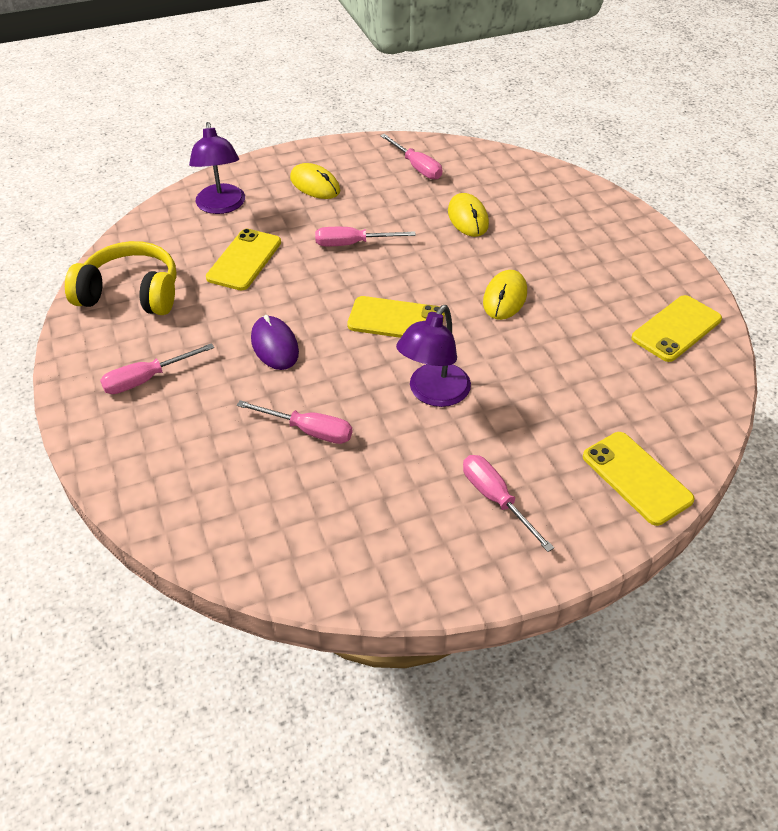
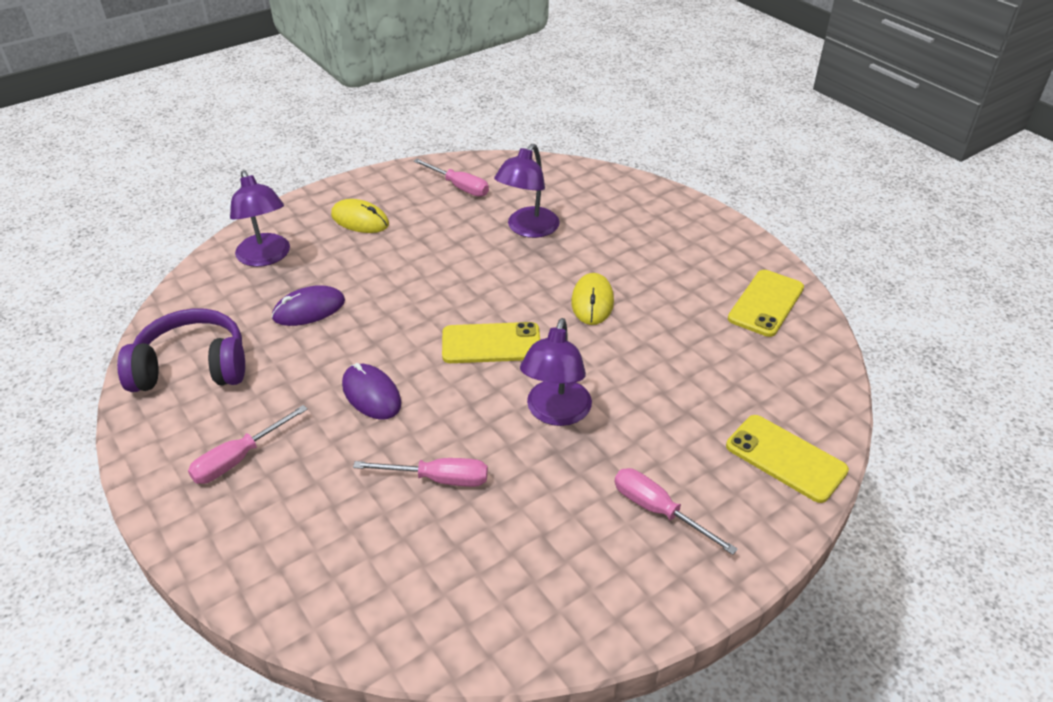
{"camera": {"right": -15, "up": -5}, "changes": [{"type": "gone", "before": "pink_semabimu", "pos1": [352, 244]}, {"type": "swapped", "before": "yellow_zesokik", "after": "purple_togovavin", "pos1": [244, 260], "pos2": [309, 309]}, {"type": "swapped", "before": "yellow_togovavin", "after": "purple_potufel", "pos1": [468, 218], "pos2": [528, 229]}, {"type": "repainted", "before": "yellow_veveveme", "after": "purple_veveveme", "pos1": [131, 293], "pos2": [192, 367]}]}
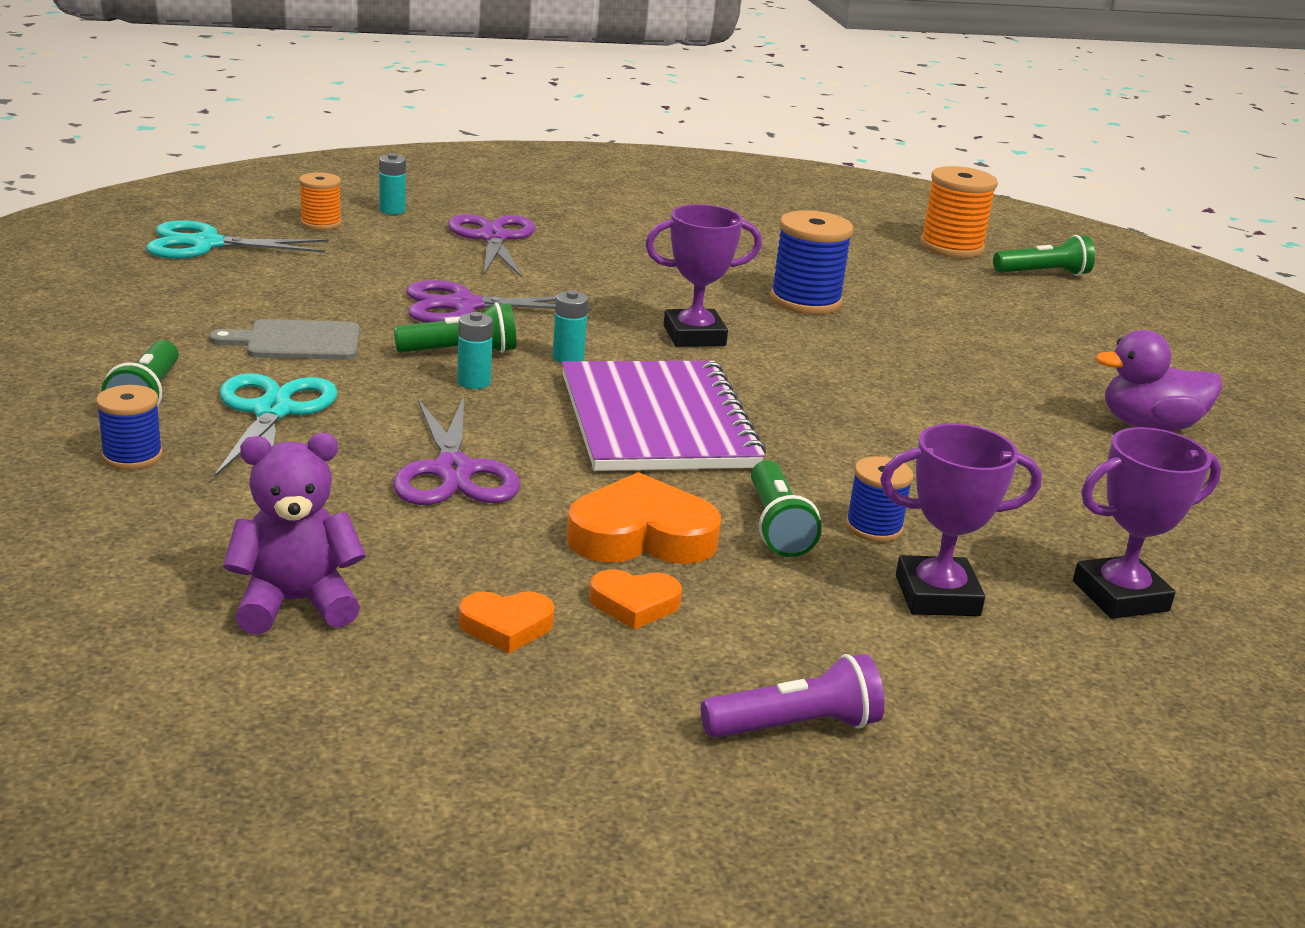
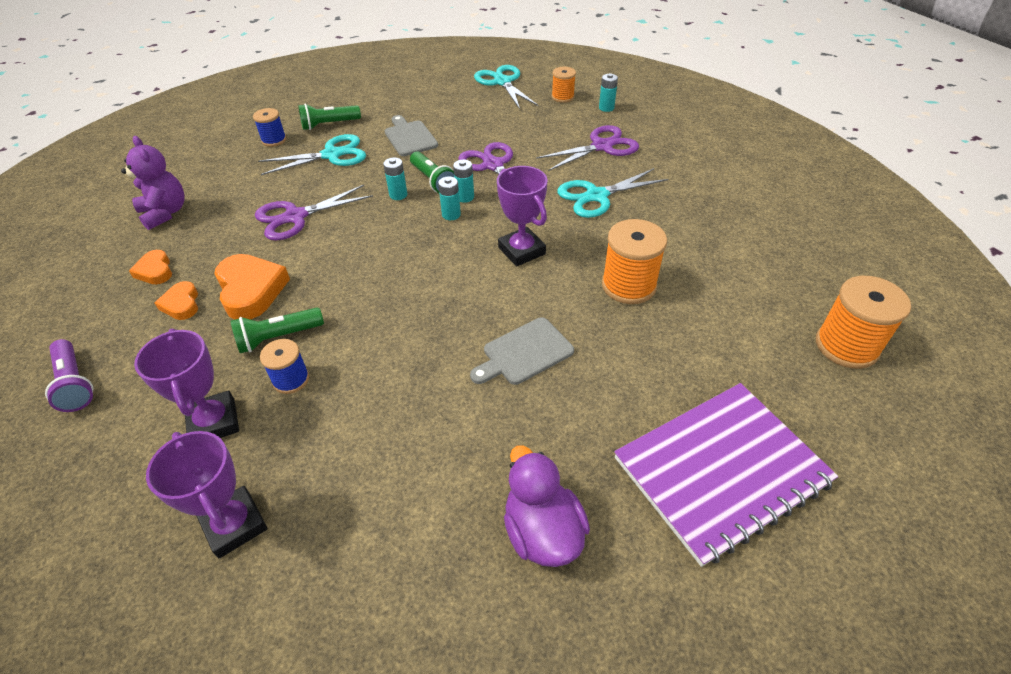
{"camera": {"right": 75, "up": 20}, "changes": [{"type": "gone", "before": "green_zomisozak", "pos1": [1043, 273]}, {"type": "new", "after": "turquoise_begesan", "pos2": [465, 197]}, {"type": "new", "after": "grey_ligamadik", "pos2": [524, 353]}, {"type": "new", "after": "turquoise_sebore", "pos2": [596, 196]}, {"type": "shifted", "before": "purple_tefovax", "pos1": [658, 421], "pos2": [721, 471]}, {"type": "repainted", "before": "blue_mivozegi", "after": "orange_mivozegi", "pos1": [805, 301], "pos2": [628, 285]}]}
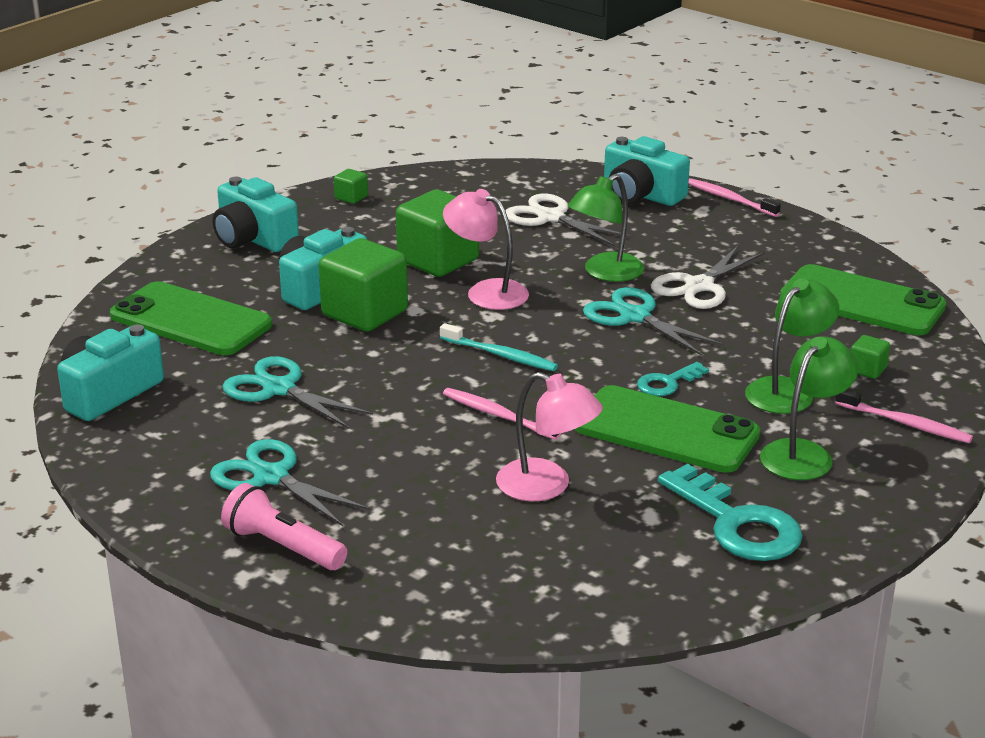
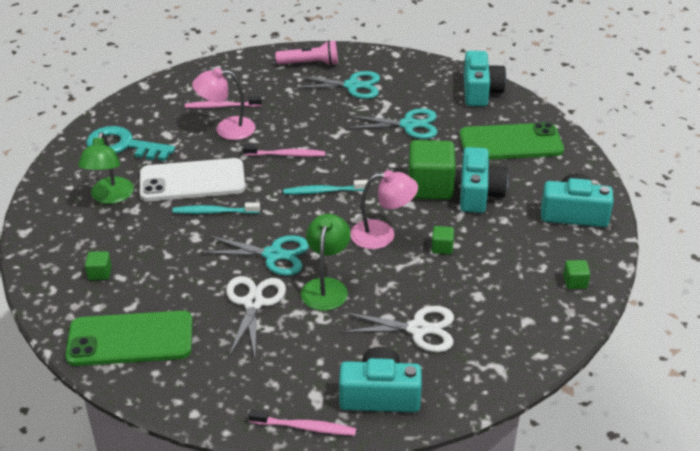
{"camera": {"right": 145, "up": 10}, "changes": [{"type": "gone", "before": "green_potufel", "pos1": [787, 390]}, {"type": "shifted", "before": "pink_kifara", "pos1": [905, 423], "pos2": [222, 106]}, {"type": "swapped", "before": "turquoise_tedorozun", "after": "turquoise_kifara", "pos1": [667, 383], "pos2": [214, 212]}, {"type": "repainted", "before": "green_zesokik", "after": "white_zesokik", "pos1": [666, 431], "pos2": [192, 181]}, {"type": "scaled", "before": "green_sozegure", "pos1": [438, 260], "pos2": [442, 248], "scale": 0.44}]}
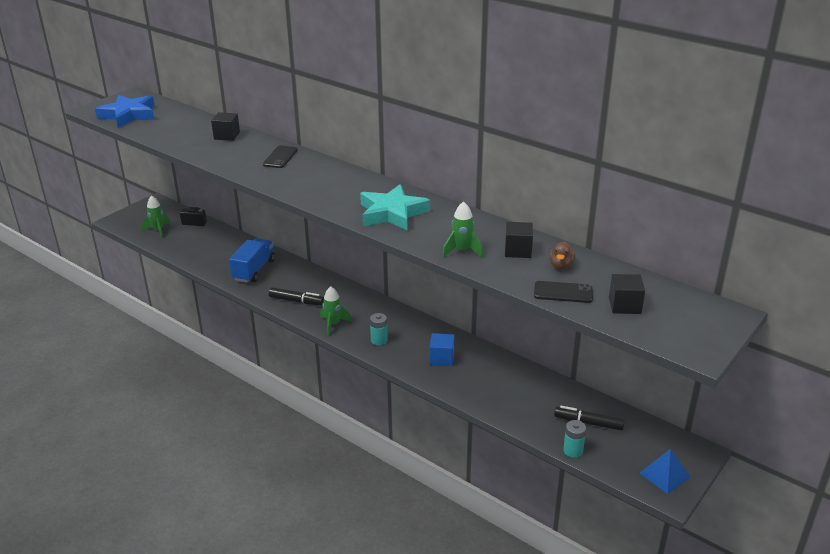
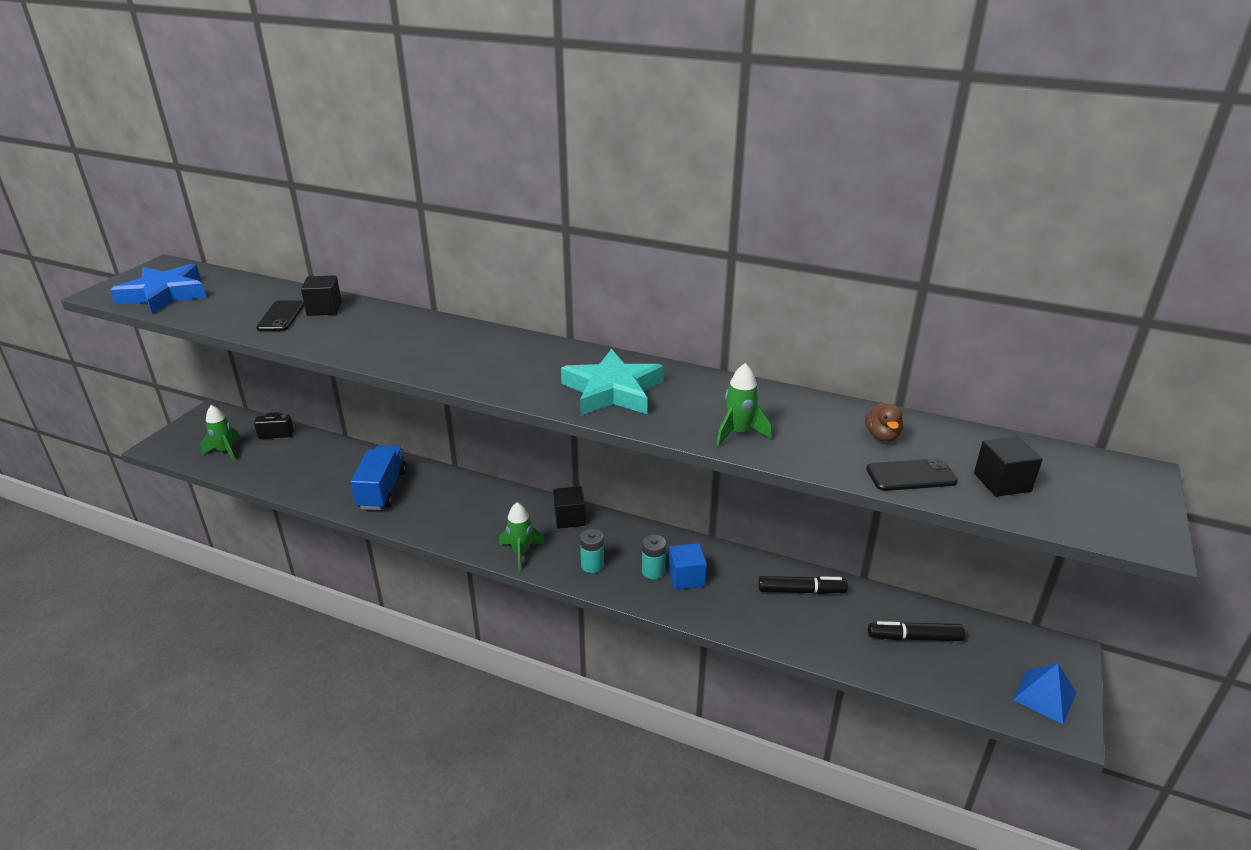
{"camera": {"right": -15, "up": 0}, "changes": [{"type": "shifted", "before": "black_zesokik", "pos1": [280, 157], "pos2": [281, 316]}, {"type": "shifted", "before": "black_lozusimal", "pos1": [296, 301], "pos2": [801, 591]}, {"type": "shifted", "before": "black_sozegure", "pos1": [518, 251], "pos2": [570, 518]}, {"type": "shifted", "before": "turquoise_begesan", "pos1": [573, 450], "pos2": [653, 571]}]}
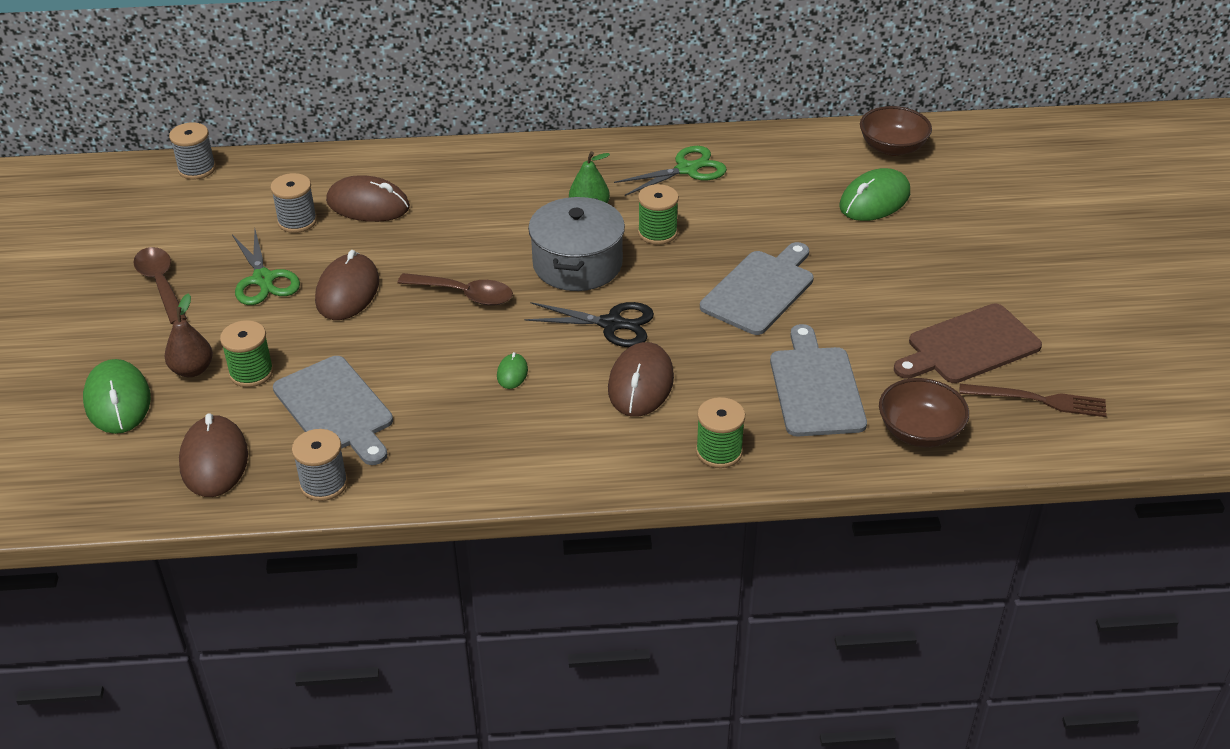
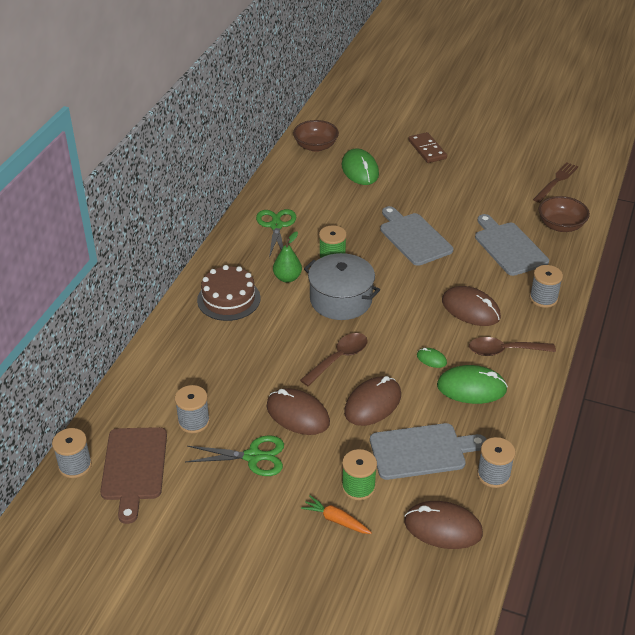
{"camera": {"right": -65, "up": 0}, "changes": [{"type": "gone", "before": "black_sebore", "pos1": [612, 324]}, {"type": "new", "after": "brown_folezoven", "pos2": [228, 299]}, {"type": "new", "after": "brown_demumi", "pos2": [427, 149]}, {"type": "shifted", "before": "green_togovavin", "pos1": [117, 401], "pos2": [471, 388]}, {"type": "shifted", "before": "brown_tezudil", "pos1": [160, 284], "pos2": [504, 351]}, {"type": "shifted", "before": "brown_togovavin", "pos1": [368, 204], "pos2": [373, 404]}, {"type": "shifted", "before": "brown_ligamadik", "pos1": [969, 346], "pos2": [134, 468]}, {"type": "swapped", "before": "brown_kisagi", "after": "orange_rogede", "pos1": [192, 370], "pos2": [336, 520]}, {"type": "repainted", "before": "green_mivozegi", "after": "grey_mivozegi", "pos1": [719, 452], "pos2": [543, 298]}, {"type": "rotated", "before": "grey_ligamadik", "pos1": [815, 387], "pos2": [508, 247], "turn": 45}]}
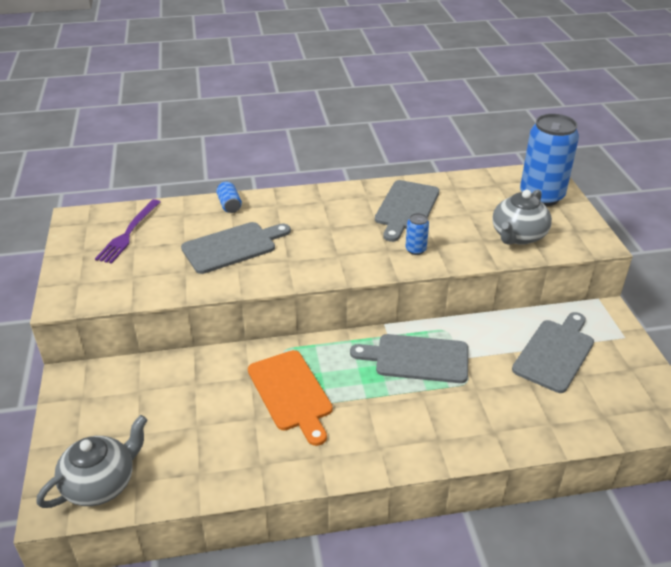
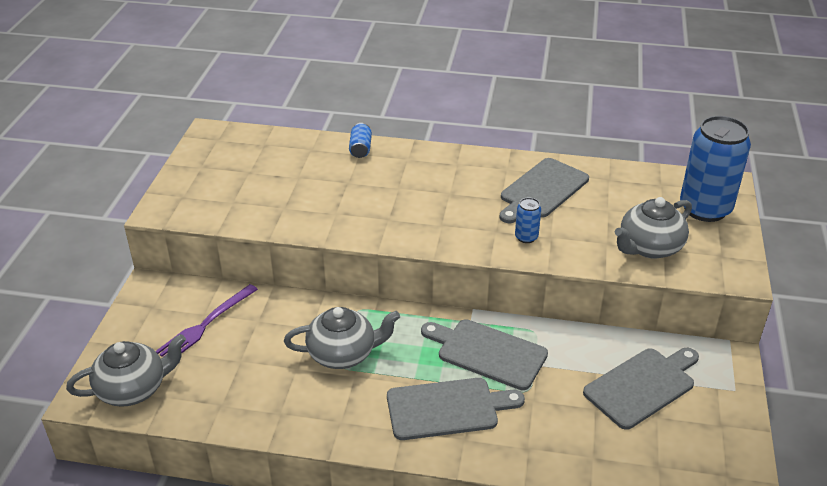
{"camera": {"right": 20, "up": 0}, "changes": [{"type": "shifted", "before": "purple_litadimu", "pos1": [128, 233], "pos2": [206, 324]}, {"type": "shifted", "before": "grey_ligamadik", "pos1": [233, 246], "pos2": [447, 408]}, {"type": "swapped", "before": "orange_ligamadik", "after": "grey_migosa", "pos1": [291, 393], "pos2": [343, 354]}]}
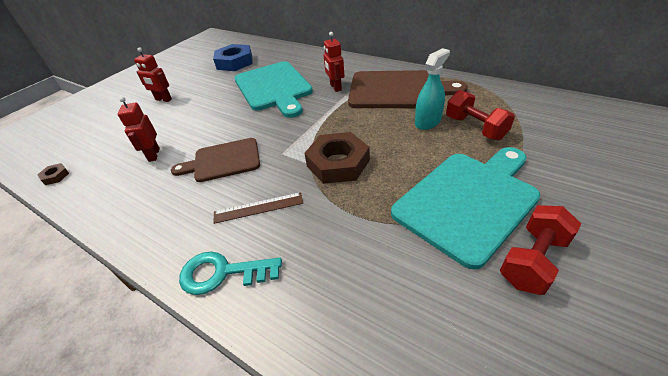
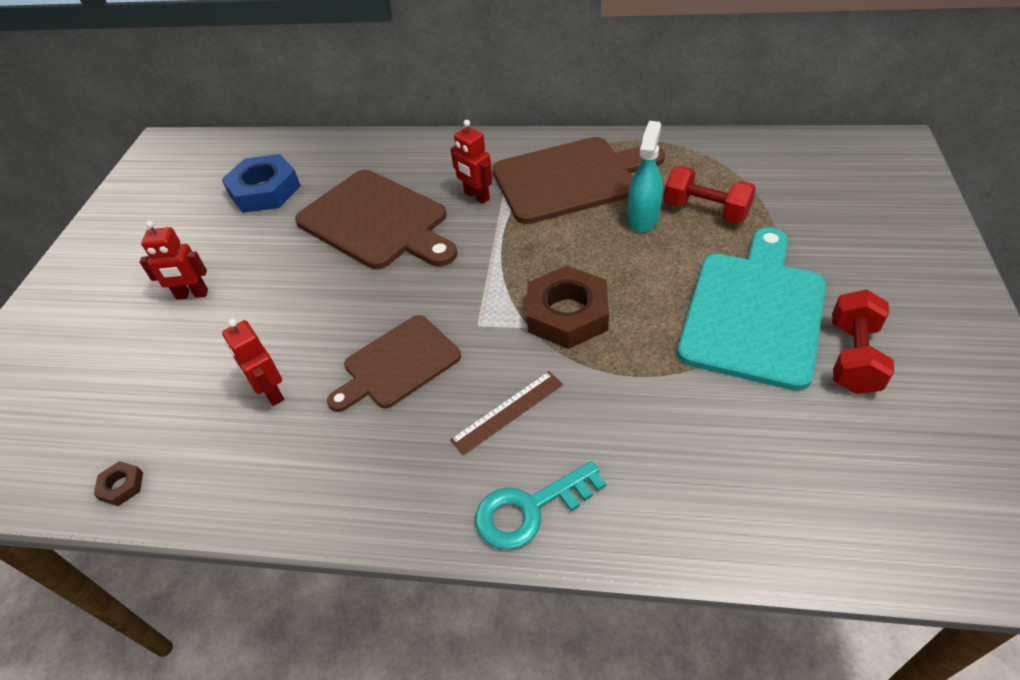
{"camera": {"right": -25, "up": 5}, "changes": [{"type": "repainted", "before": "turquoise_ligamadik", "after": "brown_ligamadik", "pos1": [274, 87], "pos2": [377, 221]}]}
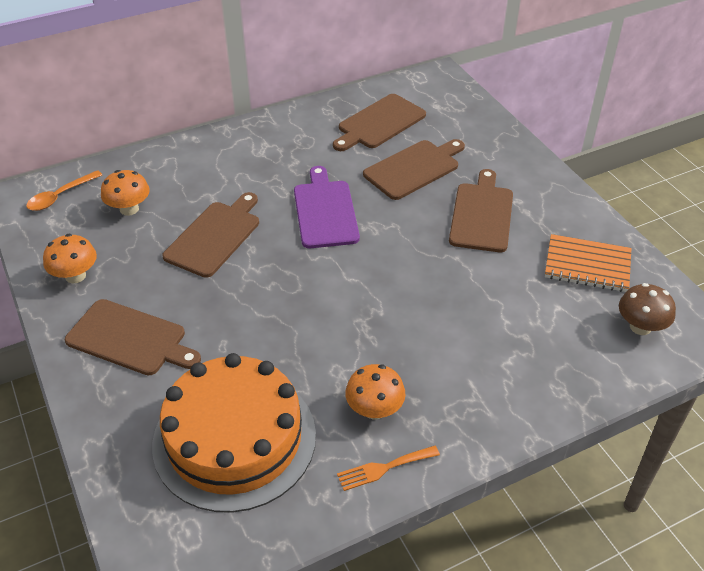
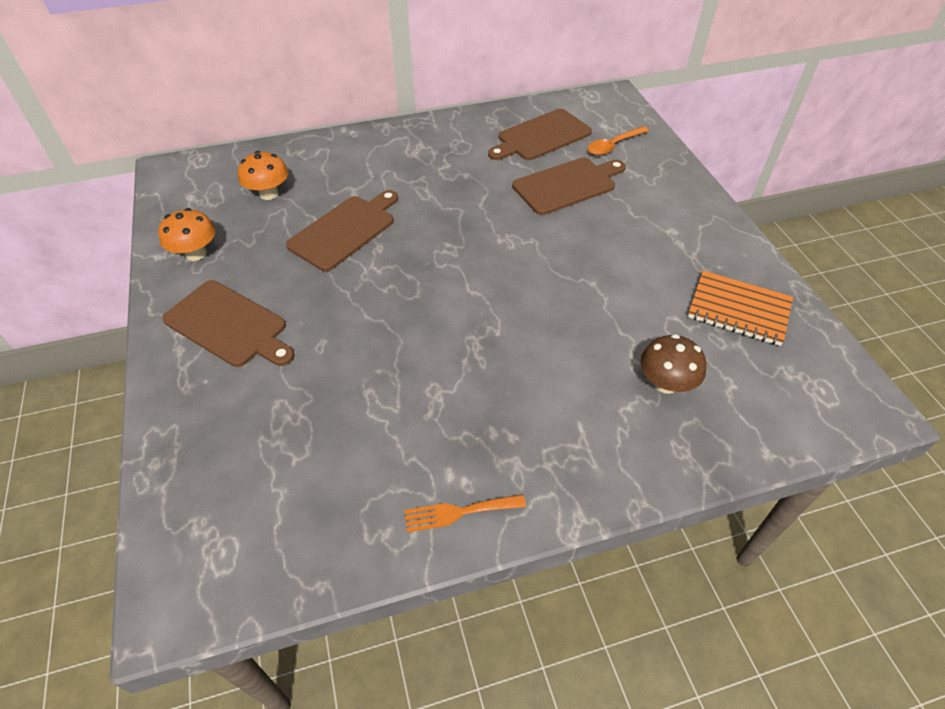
{"camera": {"right": 10, "up": 5}, "changes": [{"type": "gone", "before": "orange_folezoven", "pos1": [234, 439]}, {"type": "gone", "before": "purple_ligamadik", "pos1": [325, 211]}, {"type": "gone", "before": "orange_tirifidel", "pos1": [374, 409]}, {"type": "gone", "before": "brown_ligamadik", "pos1": [481, 214]}, {"type": "shifted", "before": "orange_tezudil", "pos1": [60, 196], "pos2": [613, 146]}, {"type": "shifted", "before": "brown_tirifidel", "pos1": [640, 327], "pos2": [665, 383]}]}
